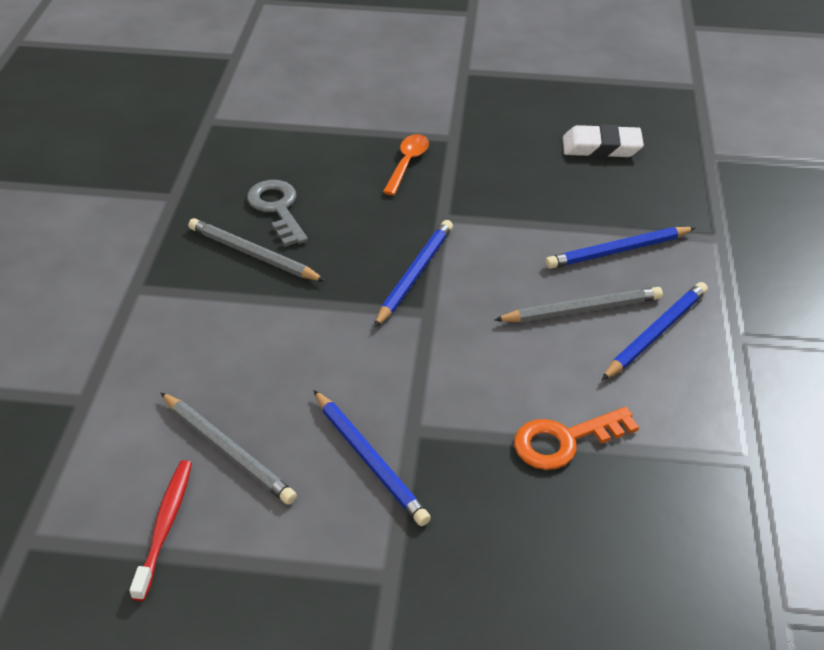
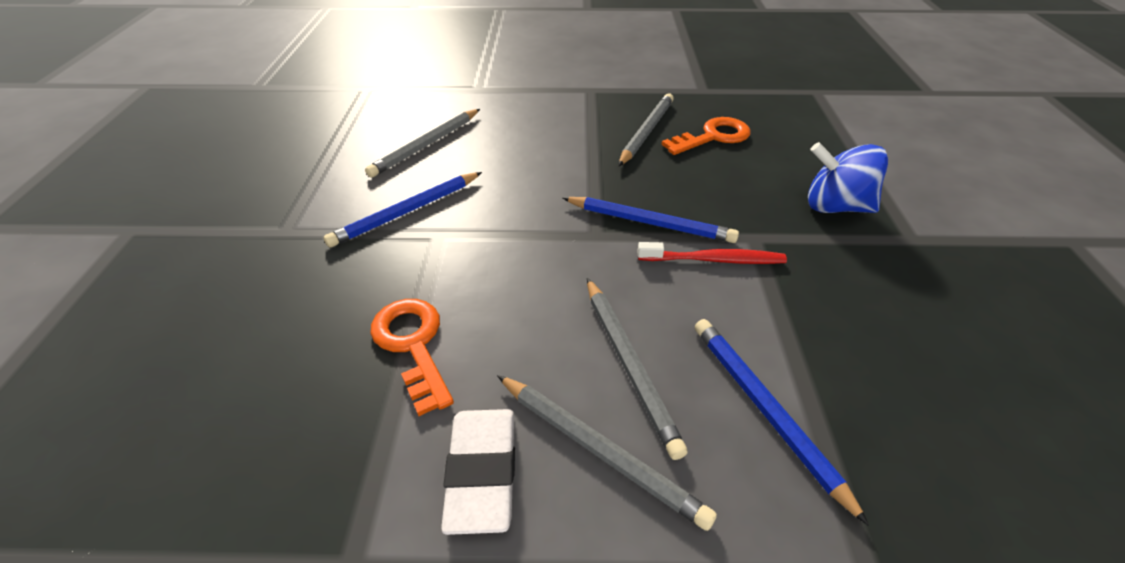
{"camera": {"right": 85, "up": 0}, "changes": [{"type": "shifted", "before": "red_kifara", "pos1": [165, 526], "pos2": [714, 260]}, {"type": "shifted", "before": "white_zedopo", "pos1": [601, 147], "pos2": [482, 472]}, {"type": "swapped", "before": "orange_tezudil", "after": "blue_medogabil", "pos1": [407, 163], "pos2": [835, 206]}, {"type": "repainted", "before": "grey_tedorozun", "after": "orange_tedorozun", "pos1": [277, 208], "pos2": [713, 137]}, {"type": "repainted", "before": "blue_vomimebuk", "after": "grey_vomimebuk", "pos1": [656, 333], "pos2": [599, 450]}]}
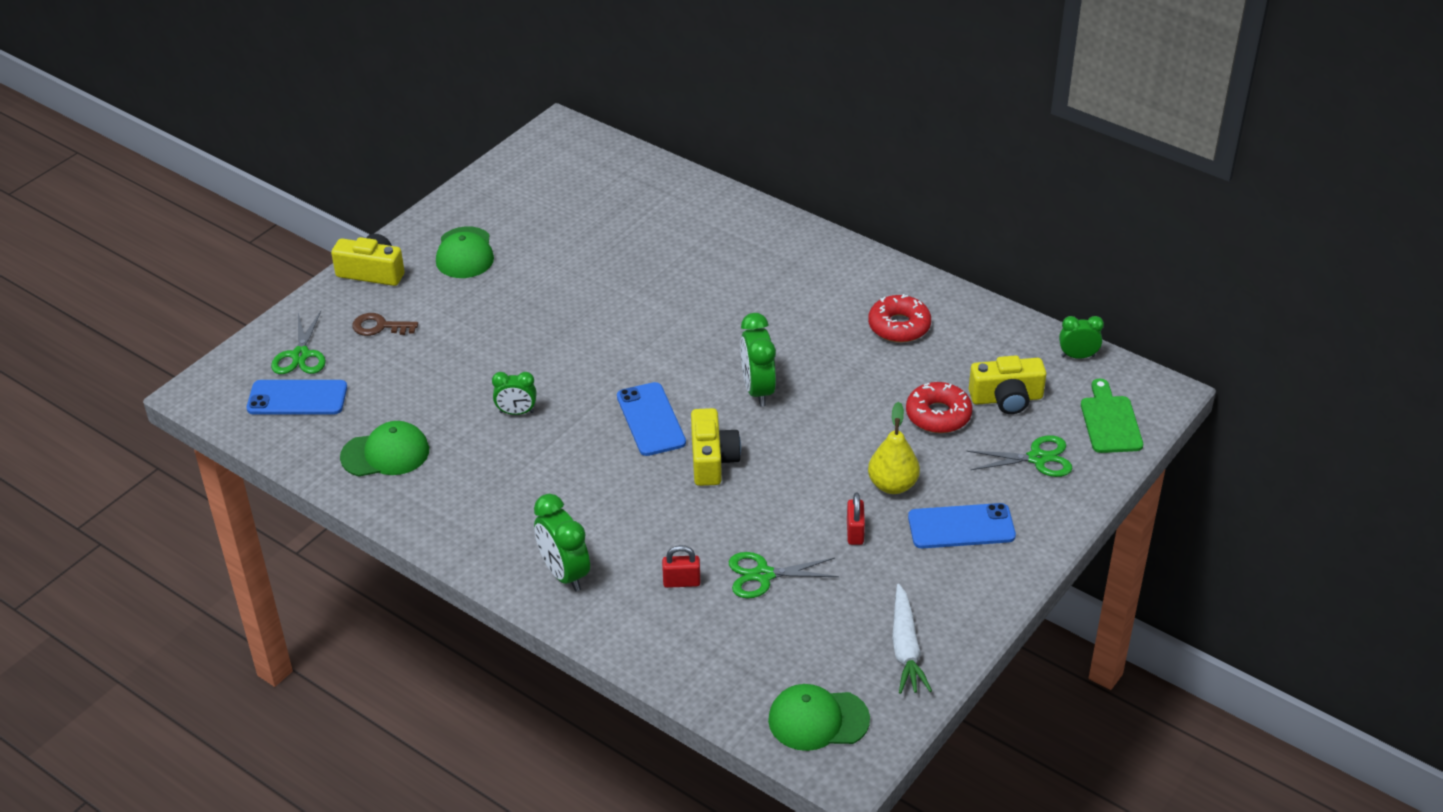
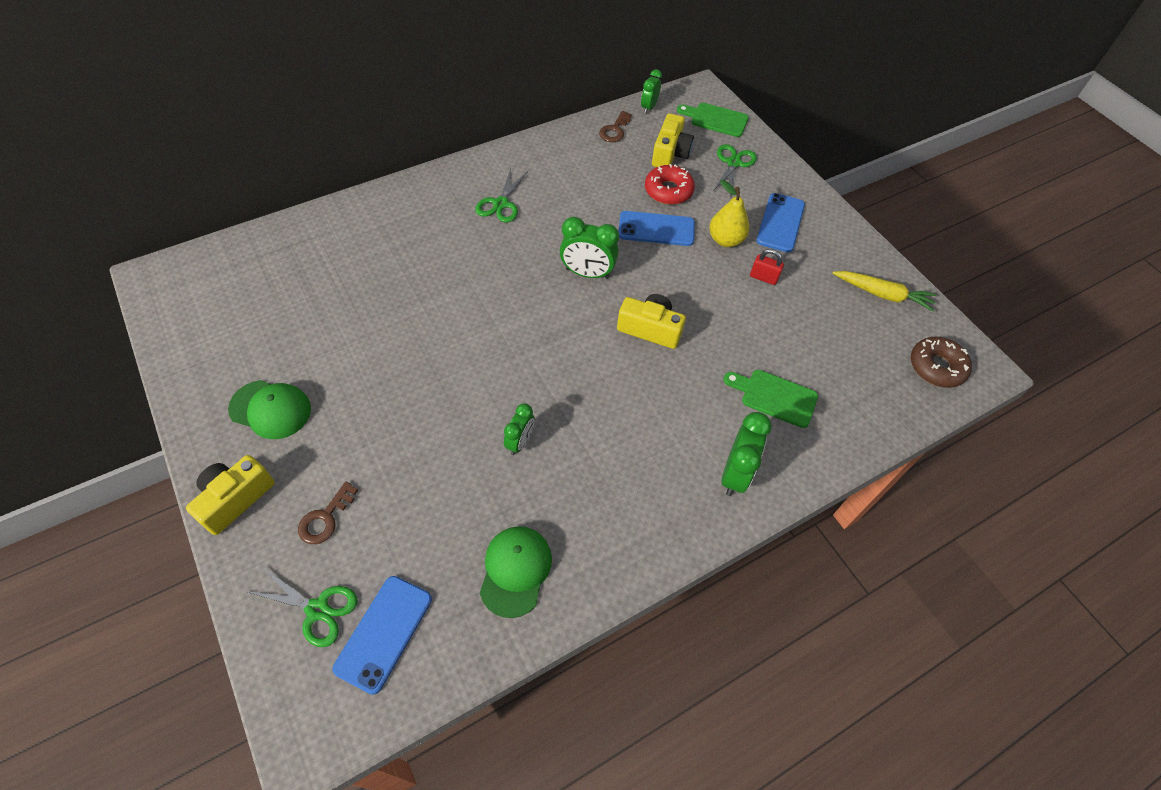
{"camera": {"right": -70, "up": 15}, "changes": [{"type": "gone", "before": "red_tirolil", "pos1": [899, 326]}, {"type": "new", "after": "brown_tedorozun", "pos2": [614, 130]}, {"type": "shifted", "before": "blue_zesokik", "pos1": [651, 419], "pos2": [656, 229]}, {"type": "shifted", "before": "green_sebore", "pos1": [763, 575], "pos2": [501, 204]}, {"type": "swapped", "before": "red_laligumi", "after": "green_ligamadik", "pos1": [681, 582], "pos2": [774, 397]}, {"type": "swapped", "before": "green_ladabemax", "after": "brown_tirolil", "pos1": [818, 720], "pos2": [936, 367]}, {"type": "repainted", "before": "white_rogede", "after": "yellow_rogede", "pos1": [905, 648], "pos2": [882, 294]}, {"type": "rotated", "before": "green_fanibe", "pos1": [564, 574], "pos2": [735, 474], "turn": -60}]}
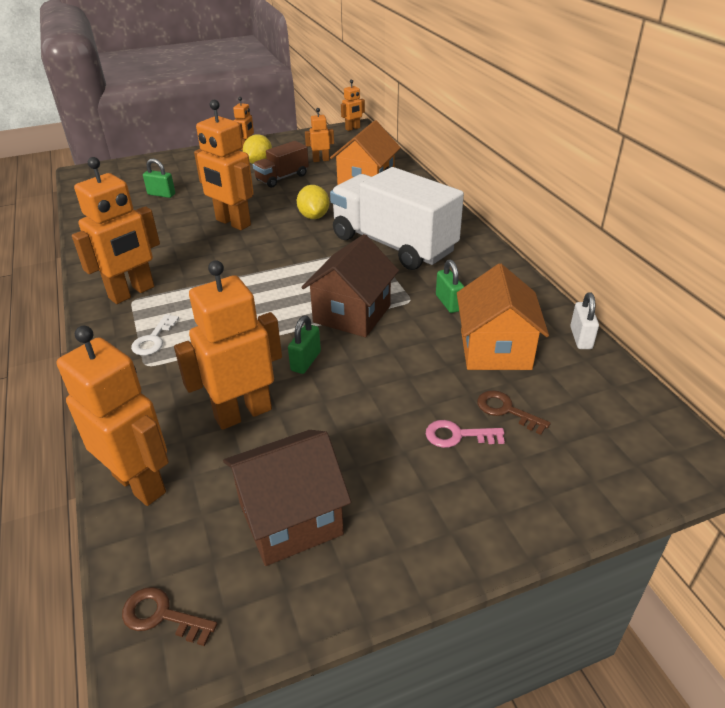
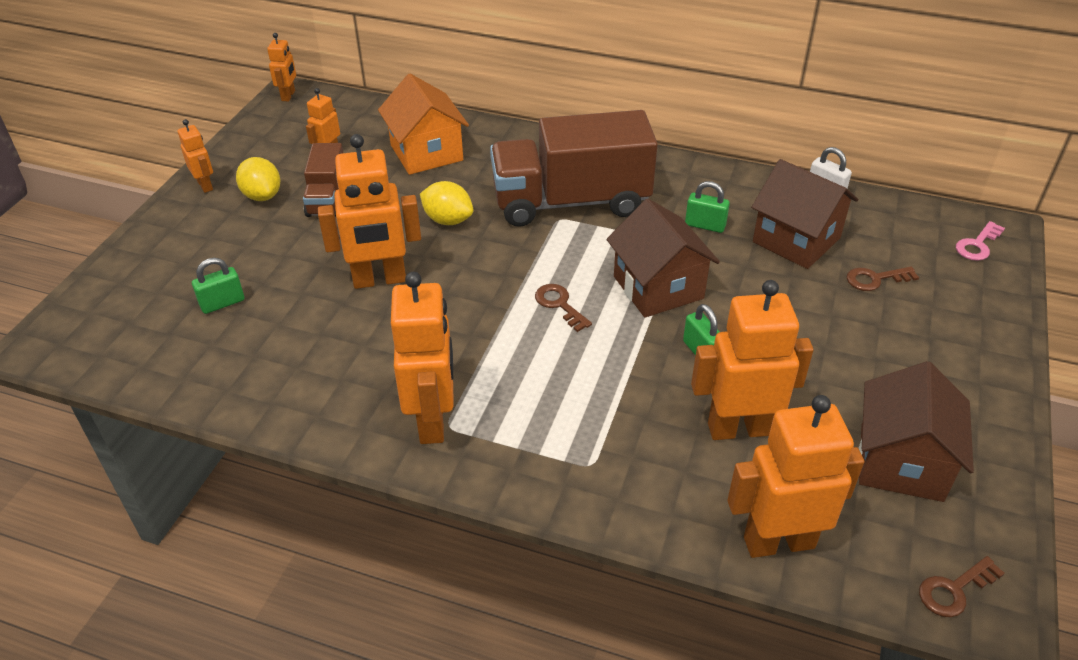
{"camera": {"right": -50, "up": 5}, "changes": [{"type": "gone", "before": "white_tedorozun", "pos1": [154, 339]}, {"type": "new", "after": "brown_tedorozun", "pos2": [560, 305]}, {"type": "shifted", "before": "pink_tedorozun", "pos1": [458, 435], "pos2": [977, 245]}, {"type": "repainted", "before": "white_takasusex", "after": "brown_takasusex", "pos1": [393, 244], "pos2": [571, 202]}, {"type": "repainted", "before": "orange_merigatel", "after": "brown_merigatel", "pos1": [495, 350], "pos2": [796, 240]}, {"type": "rotated", "before": "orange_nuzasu", "pos1": [243, 413], "pos2": [739, 428], "turn": 75}]}
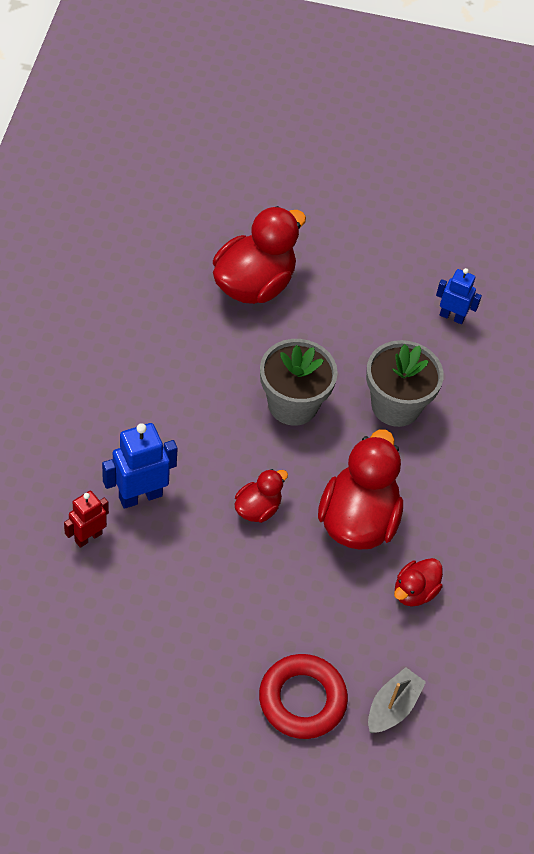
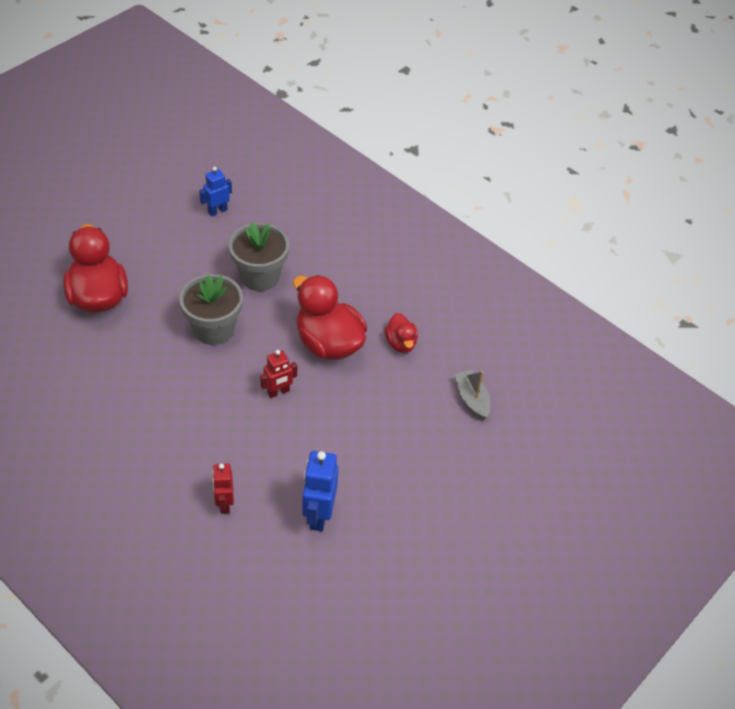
{"camera": {"right": -55, "up": -5}, "changes": [{"type": "gone", "before": "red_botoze", "pos1": [302, 700]}, {"type": "shifted", "before": "blue_nuzasu", "pos1": [140, 496], "pos2": [318, 515]}, {"type": "swapped", "before": "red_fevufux", "after": "red_nuzasu", "pos1": [257, 508], "pos2": [278, 392]}]}
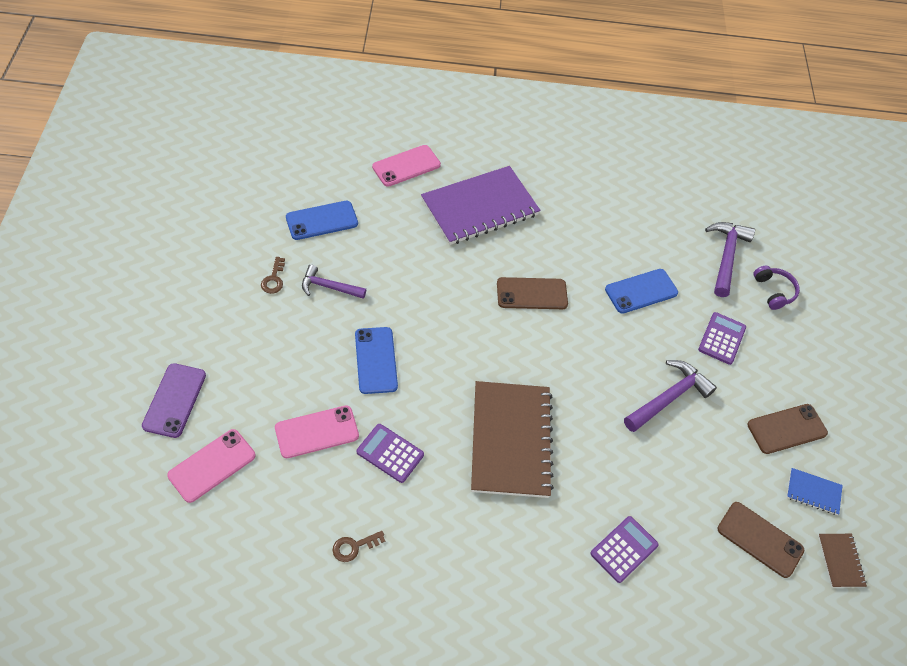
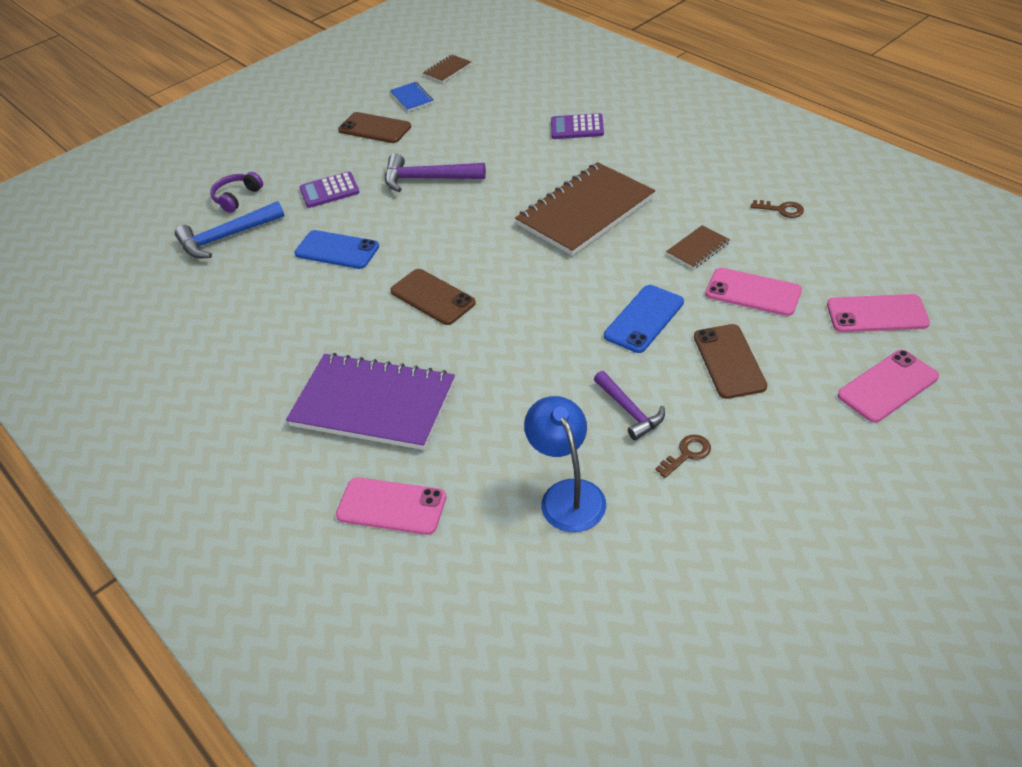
{"camera": {"right": -125, "up": -10}, "changes": [{"type": "shifted", "before": "brown_zesokik", "pos1": [760, 539], "pos2": [729, 361]}, {"type": "swapped", "before": "blue_zesokik", "after": "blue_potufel", "pos1": [322, 220], "pos2": [567, 494]}, {"type": "swapped", "before": "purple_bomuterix", "after": "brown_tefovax", "pos1": [390, 453], "pos2": [697, 248]}, {"type": "repainted", "before": "purple_zesokik", "after": "pink_zesokik", "pos1": [174, 400], "pos2": [887, 386]}, {"type": "repainted", "before": "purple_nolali", "after": "blue_nolali", "pos1": [726, 256], "pos2": [226, 237]}]}
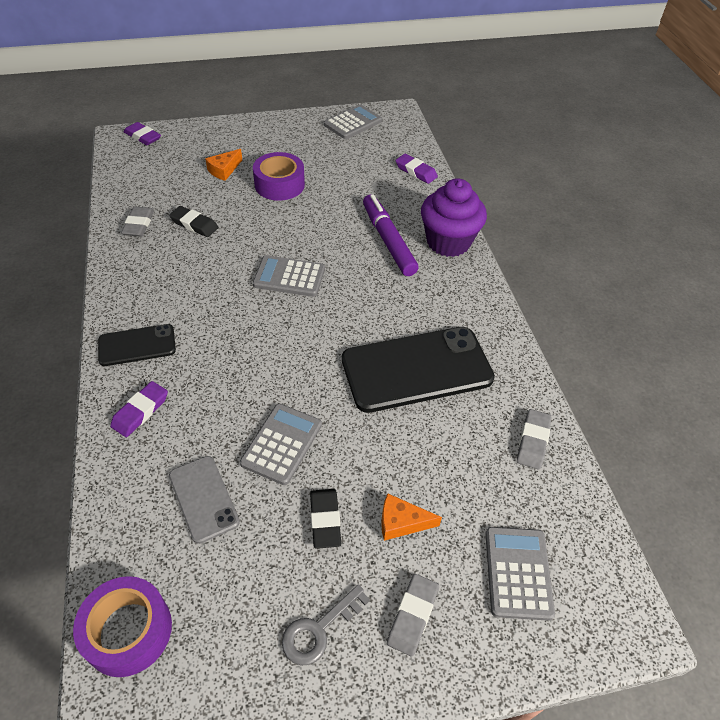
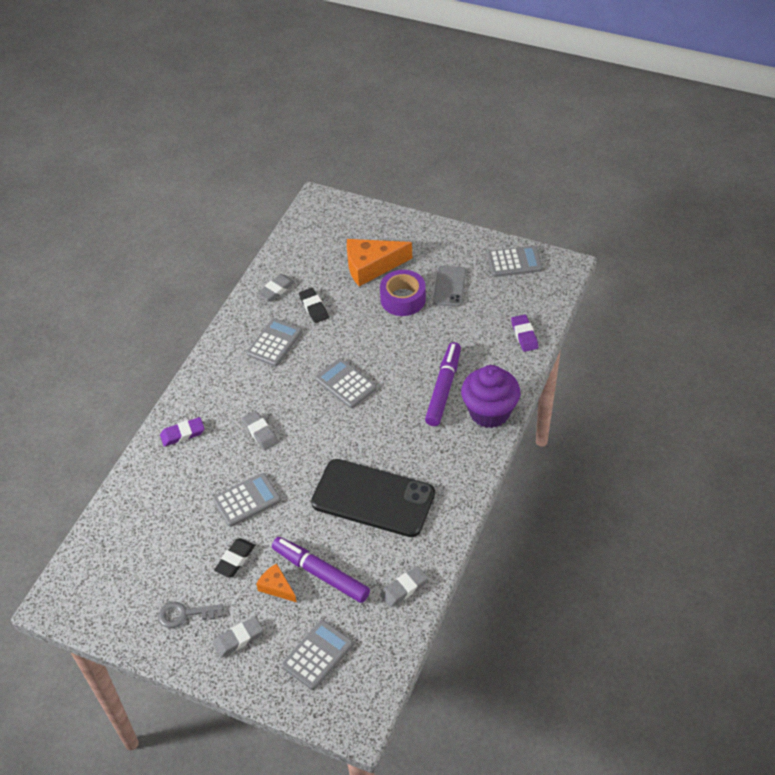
{"camera": {"right": 40, "up": 0}, "changes": [{"type": "gone", "before": "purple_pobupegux", "pos1": [128, 631]}, {"type": "gone", "before": "black_zesokik", "pos1": [137, 345]}, {"type": "gone", "before": "purple_zedopo", "pos1": [143, 137]}, {"type": "new", "after": "grey_zedopo", "pos2": [260, 432]}, {"type": "new", "after": "grey_bomuterix", "pos2": [275, 343]}, {"type": "new", "after": "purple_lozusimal", "pos2": [321, 573]}, {"type": "shifted", "before": "grey_zesokik", "pos1": [203, 498], "pos2": [449, 286]}, {"type": "scaled", "before": "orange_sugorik", "pos1": [224, 170], "pos2": [371, 266], "scale": 1.9}]}
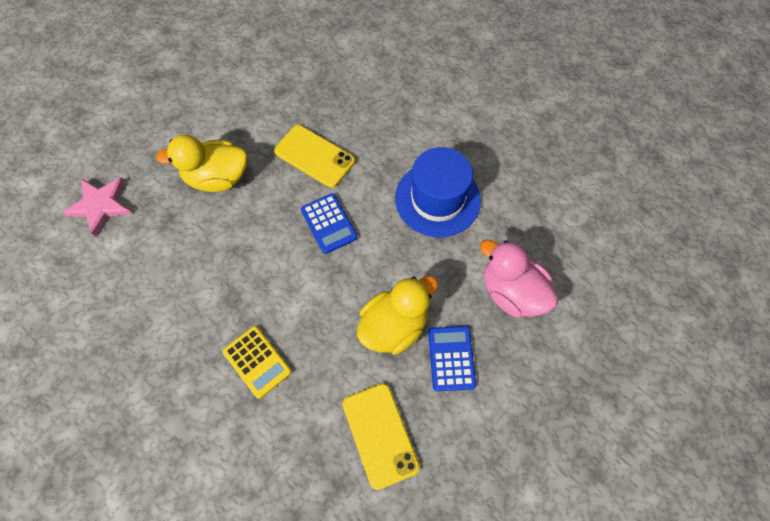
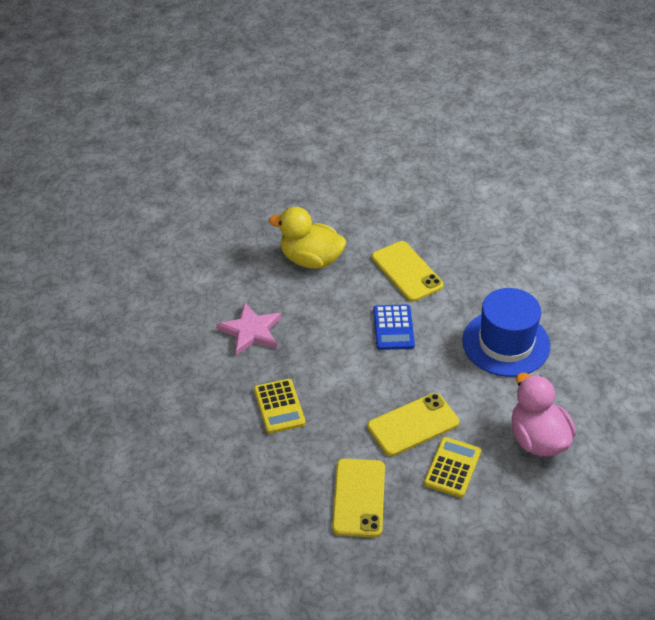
{"camera": {"right": 25, "up": -20}, "changes": [{"type": "shifted", "before": "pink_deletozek", "pos1": [101, 205], "pos2": [251, 331]}, {"type": "swapped", "before": "yellow_fevufux", "after": "yellow_zesokik", "pos1": [394, 326], "pos2": [413, 425]}, {"type": "repainted", "before": "blue_bomuterix", "after": "yellow_bomuterix", "pos1": [451, 358], "pos2": [452, 468]}]}
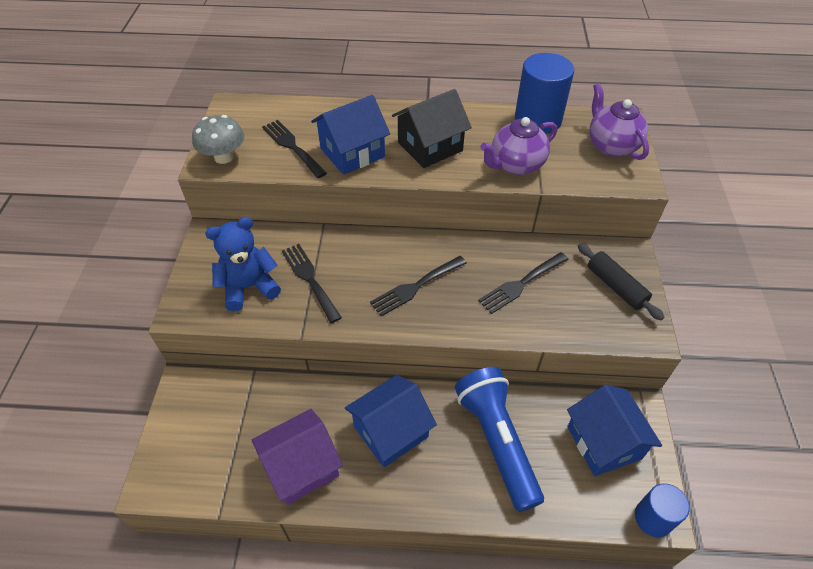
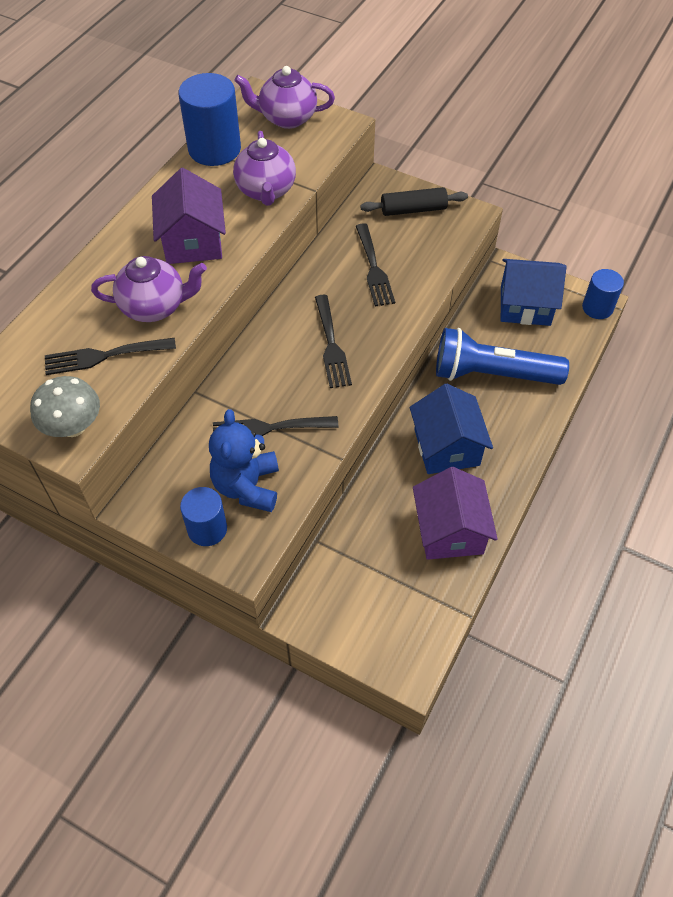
{"camera": {"right": -65, "up": 5}, "changes": [{"type": "new", "after": "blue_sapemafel", "pos2": [207, 529]}, {"type": "swapped", "before": "blue_merigatel", "after": "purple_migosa", "pos1": [352, 153], "pos2": [155, 307]}, {"type": "repainted", "before": "black_merigatel", "after": "purple_merigatel", "pos1": [430, 146], "pos2": [193, 241]}]}
